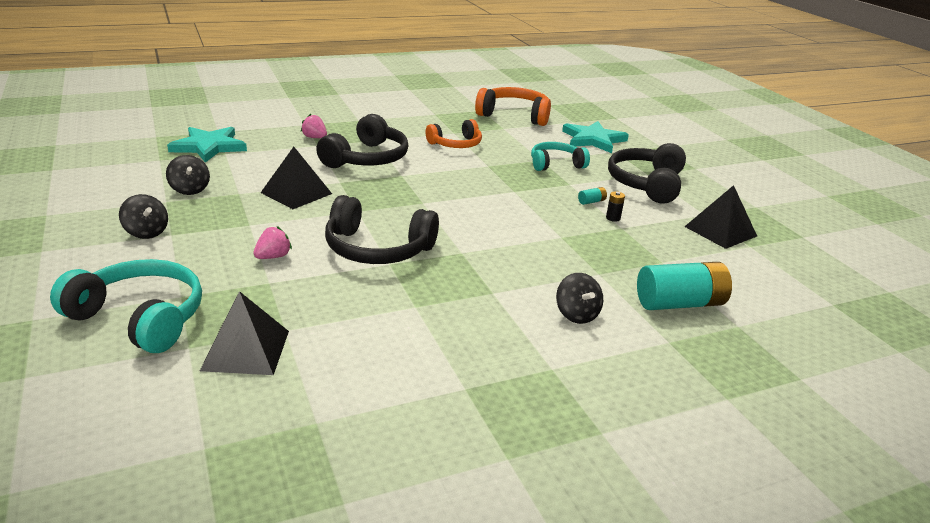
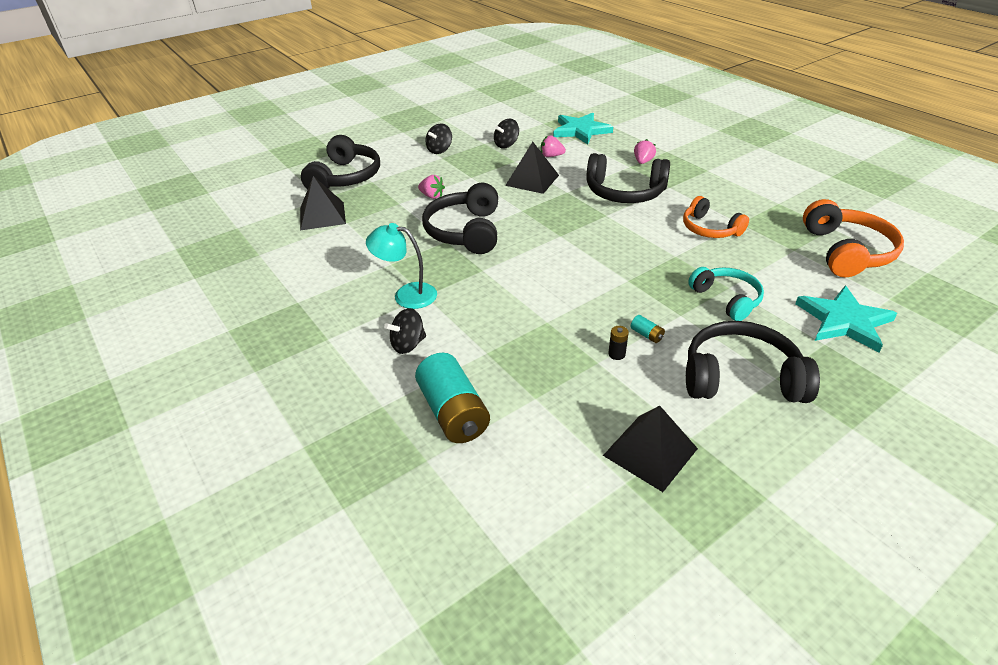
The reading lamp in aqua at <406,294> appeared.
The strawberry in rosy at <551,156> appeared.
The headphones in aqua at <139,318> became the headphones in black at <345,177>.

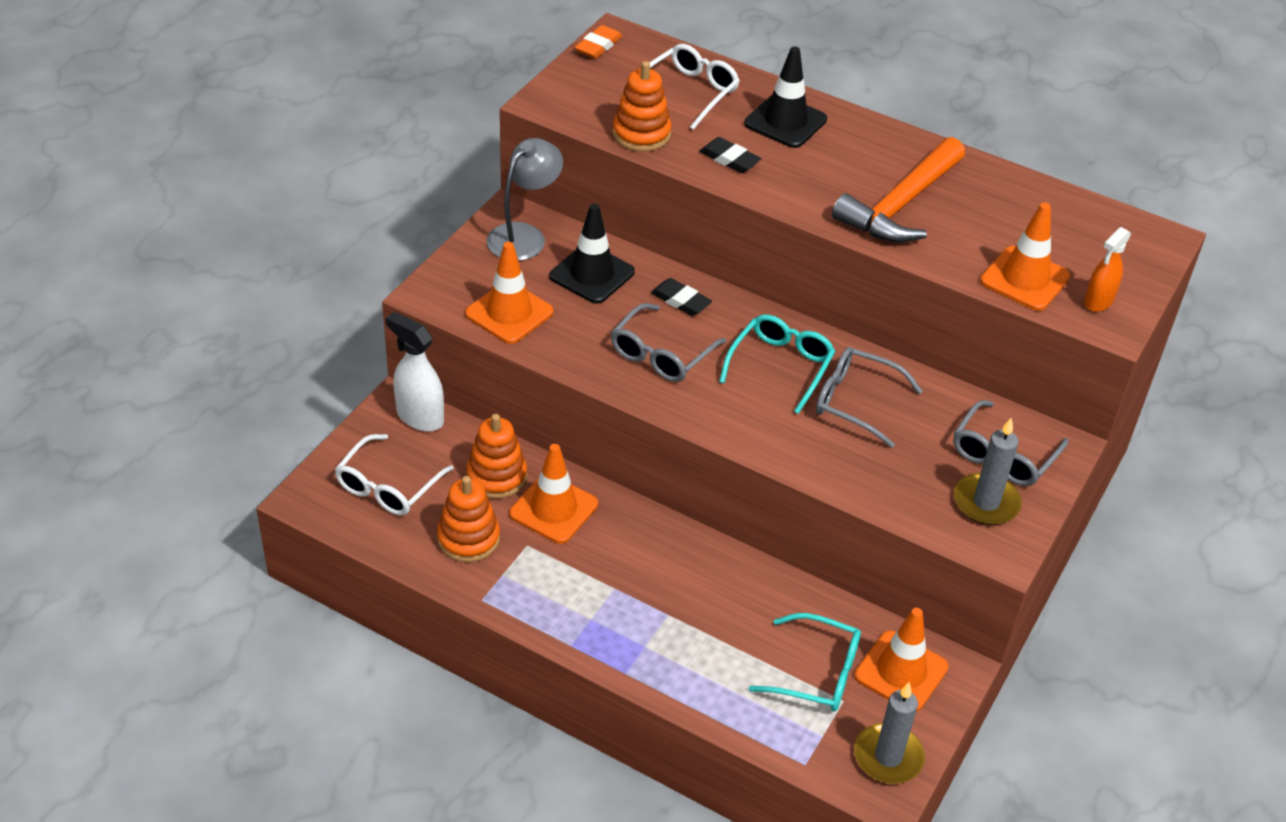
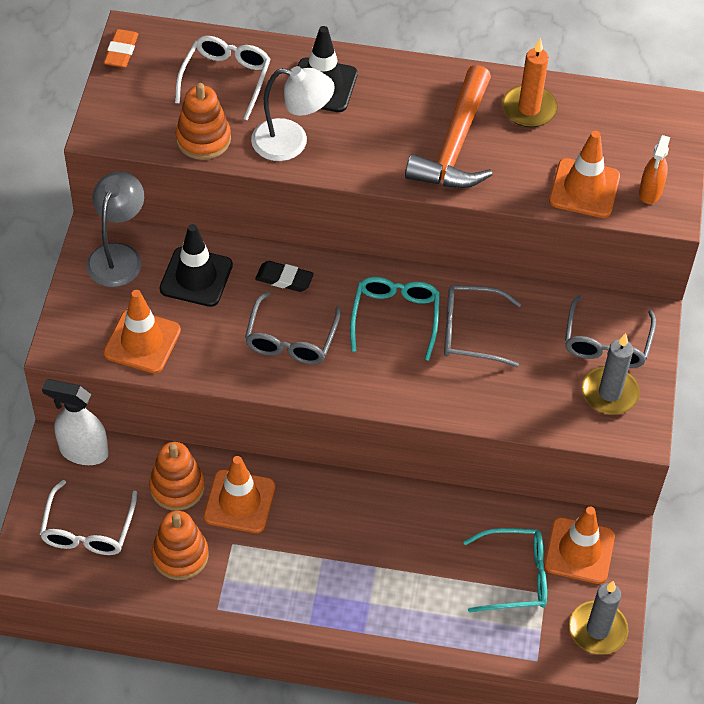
The pillar candle in orange at <529,109> appeared.
The eraser in black at <729,159> was replaced by the reading lamp in pure white at <291,142>.

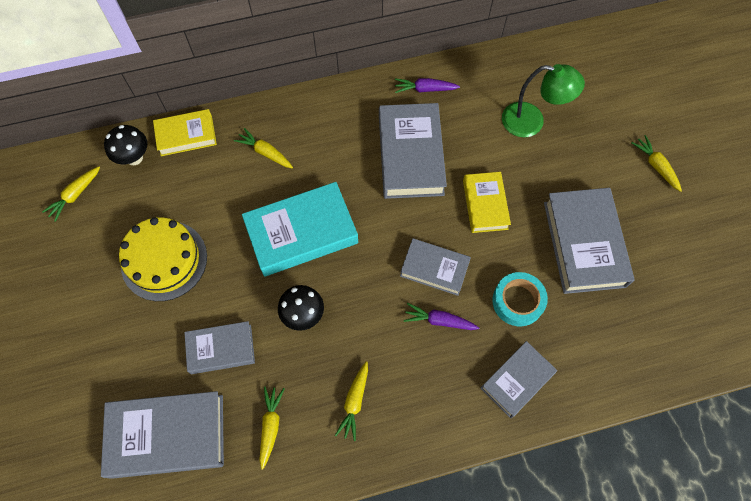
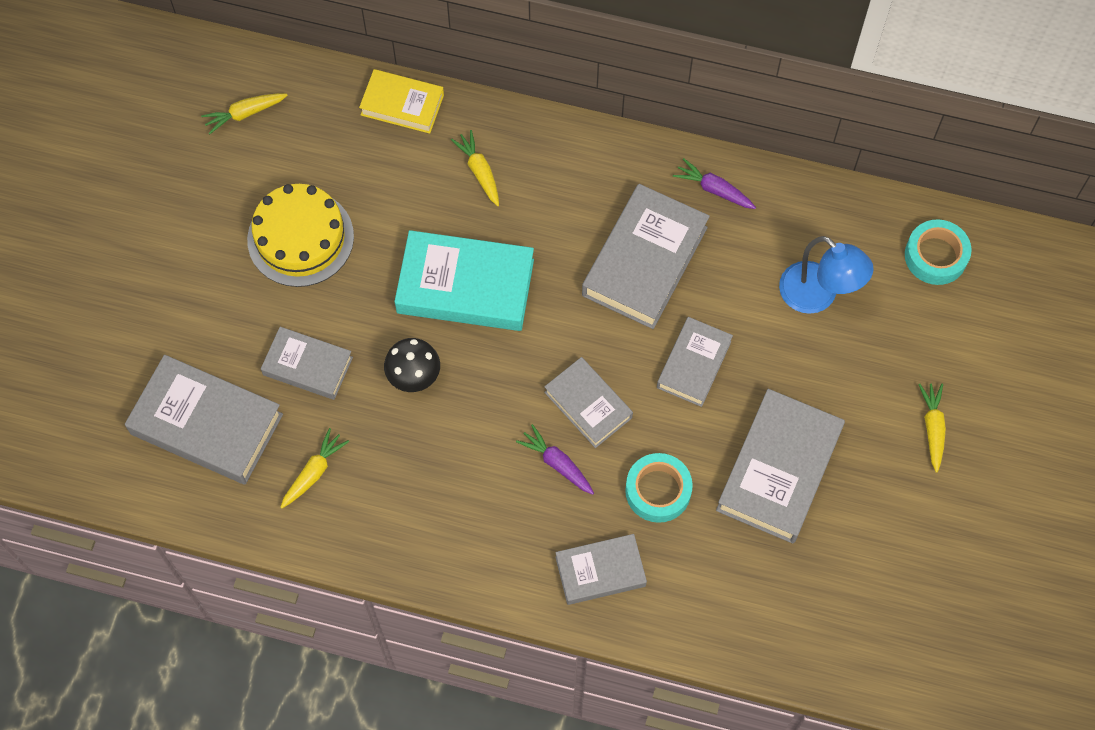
The toadstool in black at <134,158> disappeared.
The carrot in yellow at <354,402> disappeared.
The sticky tape in aqua at <935,256> appeared.
The hardcover in yellow at <485,204> became the hardcover in ash-grey at <693,364>.
The reading lamp in leaf-green at <532,122> became the reading lamp in cobalt at <817,296>.

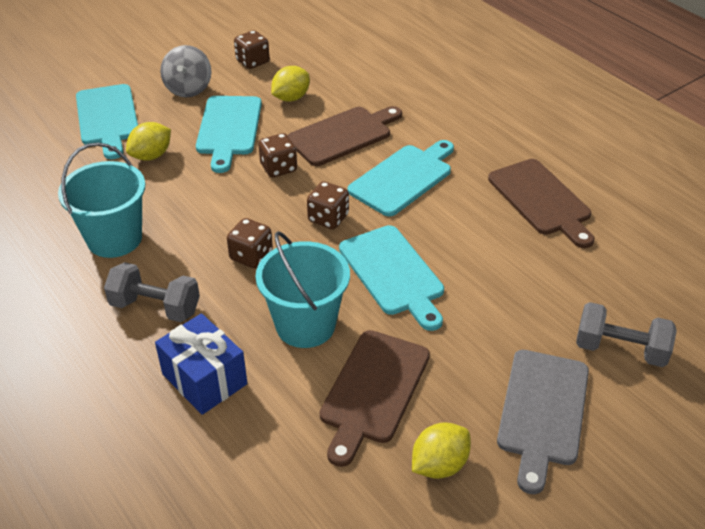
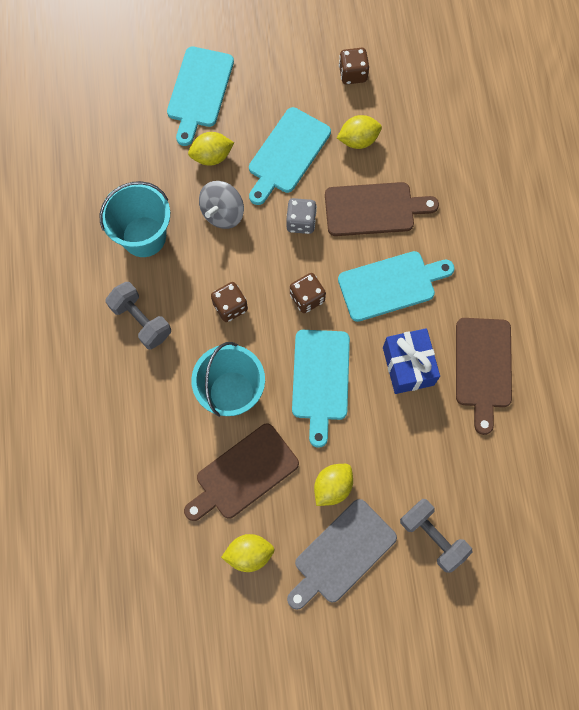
The citrus fruit in yellow at <332,486> appeared.
The wrapped gift in cobalt moved from <204,379> to <408,366>.
The whirligig in ash-grey moved from <188,89> to <223,213>.
The game die in russet at <278,168> became the game die in ash-grey at <301,222>.

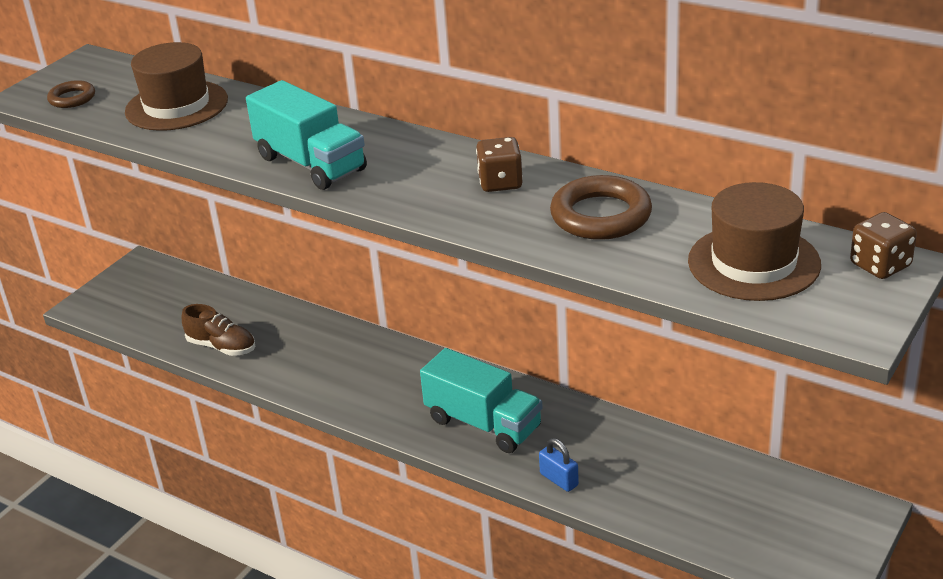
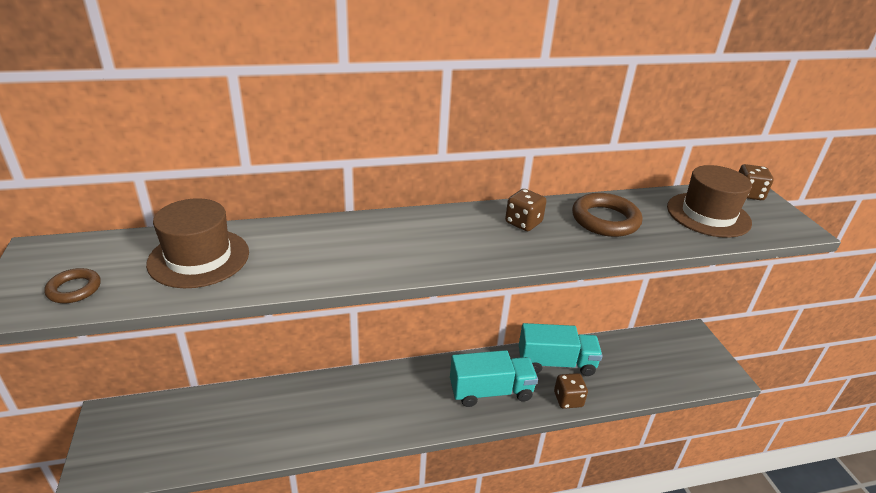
The sneaker in russet at <222,346> disappeared.
The truck in aqua moved from <311,164> to <556,363>.
The padlock in cobalt at <559,479> was replaced by the game die in russet at <568,399>.

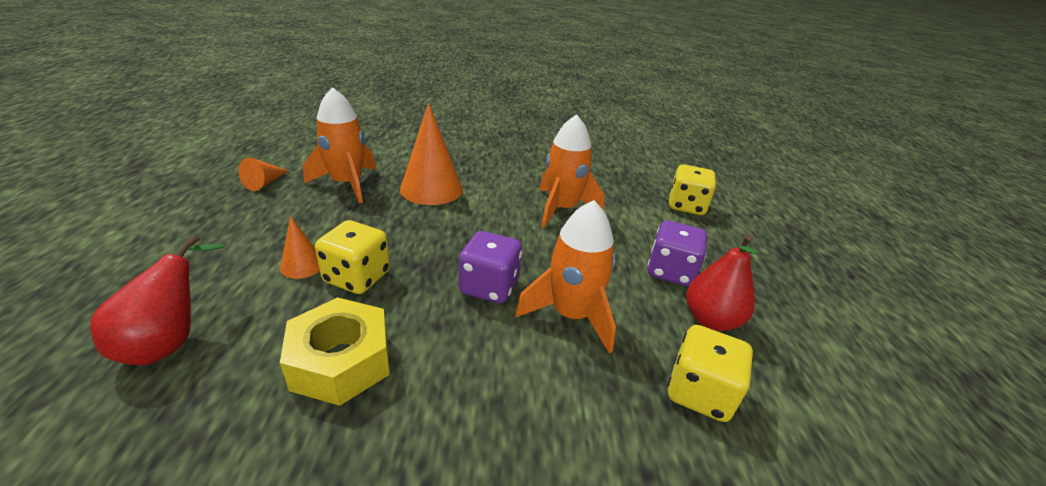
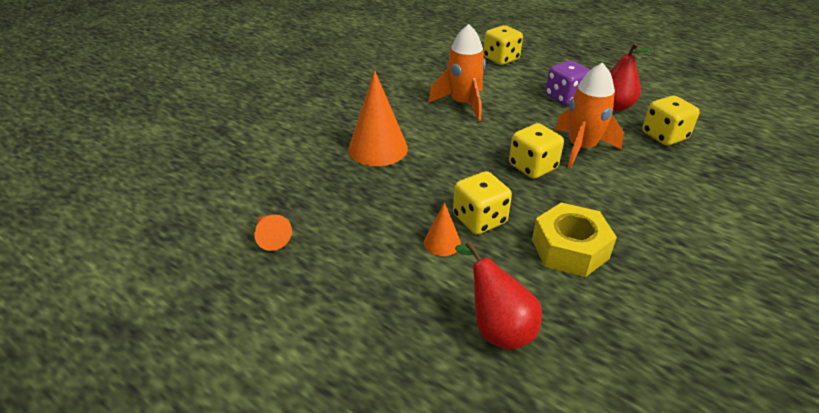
The toy rocket in orange at <347,184> disappeared.
The game die in royal purple at <489,287> became the game die in yellow at <532,167>.

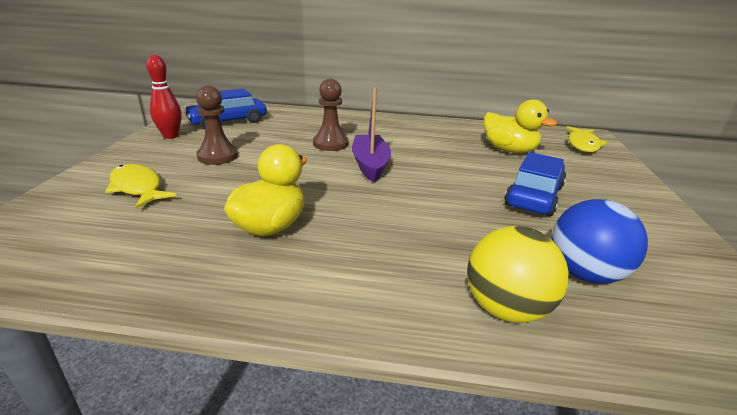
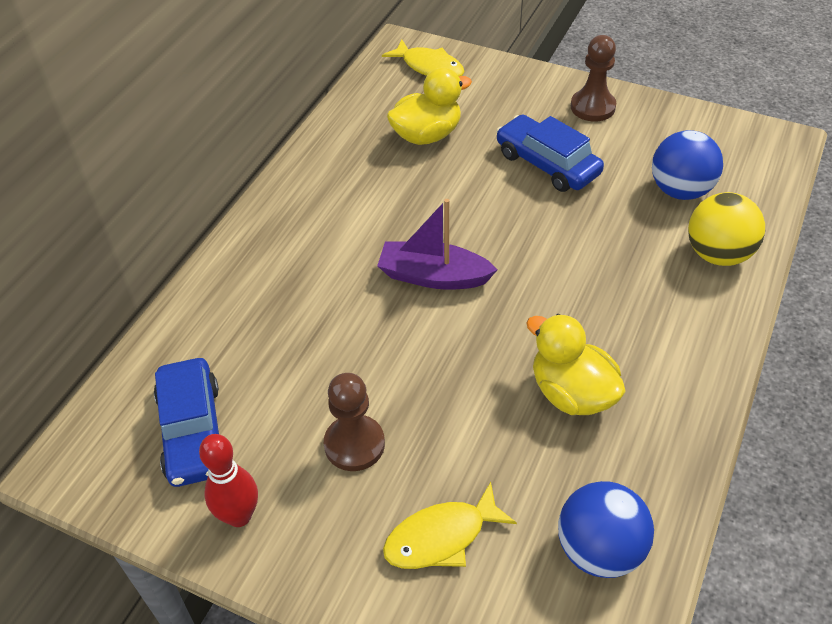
The sphere in cobalt at <599,550> appeared.
The pawn in russet moved from <330,144> to <592,107>.

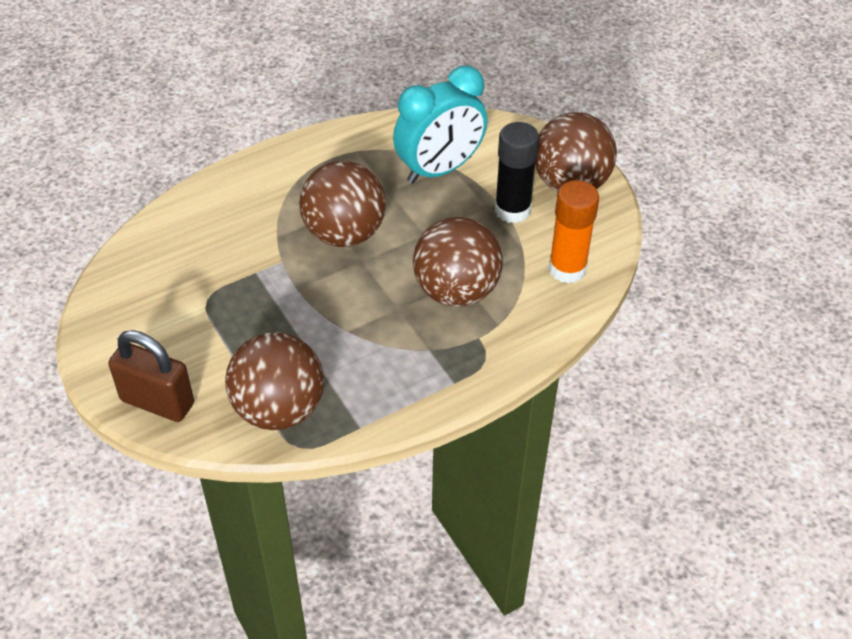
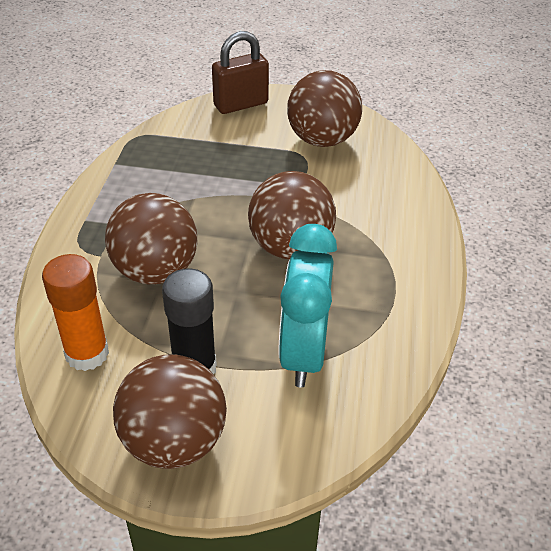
The sphere in russet moved from <279,409> to <322,140>.

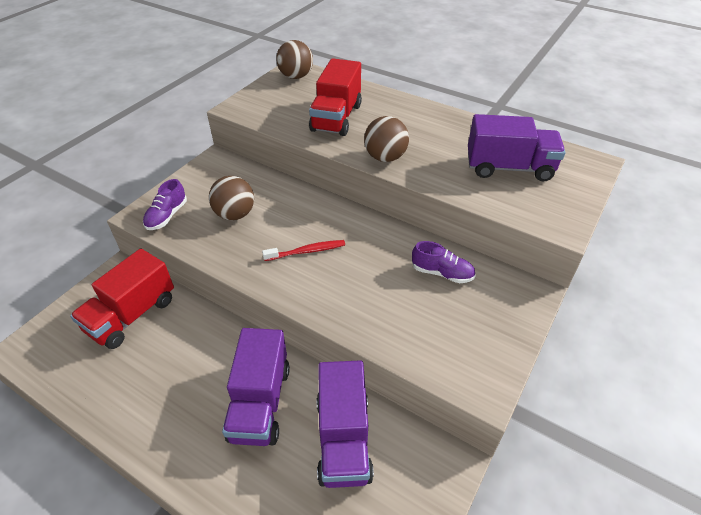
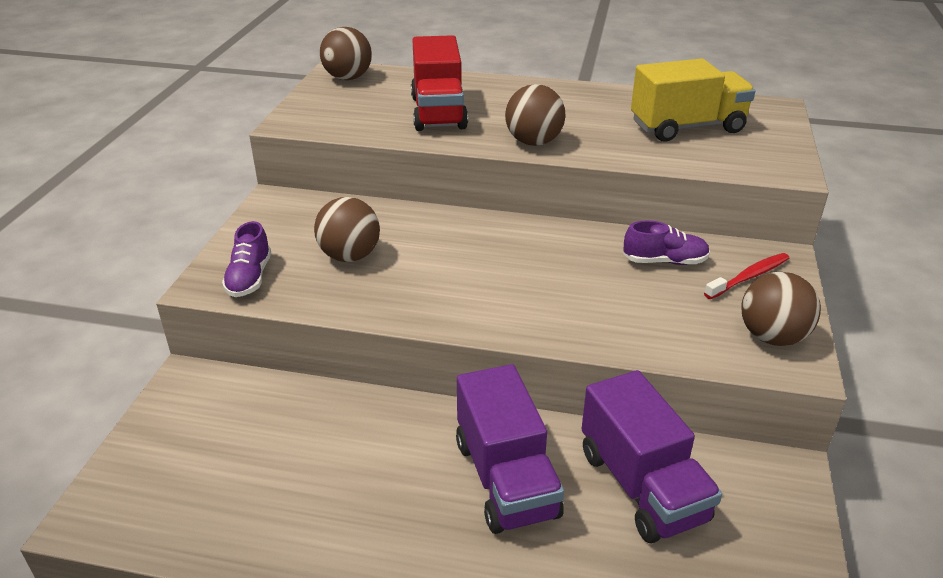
The truck in scarlet at <132,315> disappeared.
The sphere in russet at <772,337> appeared.
The toothbrush in scarlet moved from <307,251> to <749,277>.
The truck in royal purple at <509,168> became the truck in yellow at <687,127>.

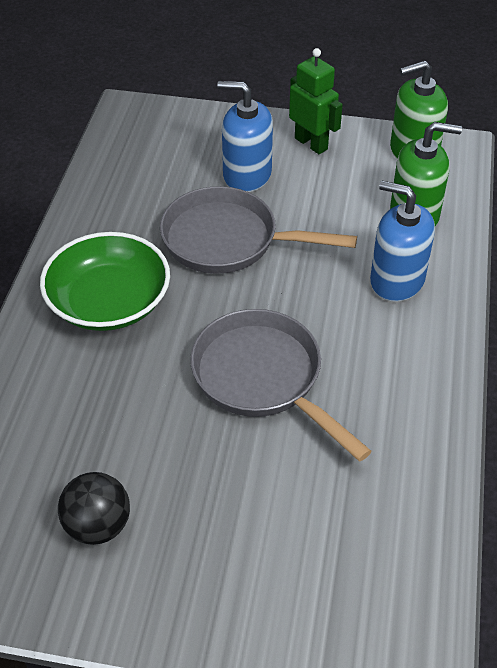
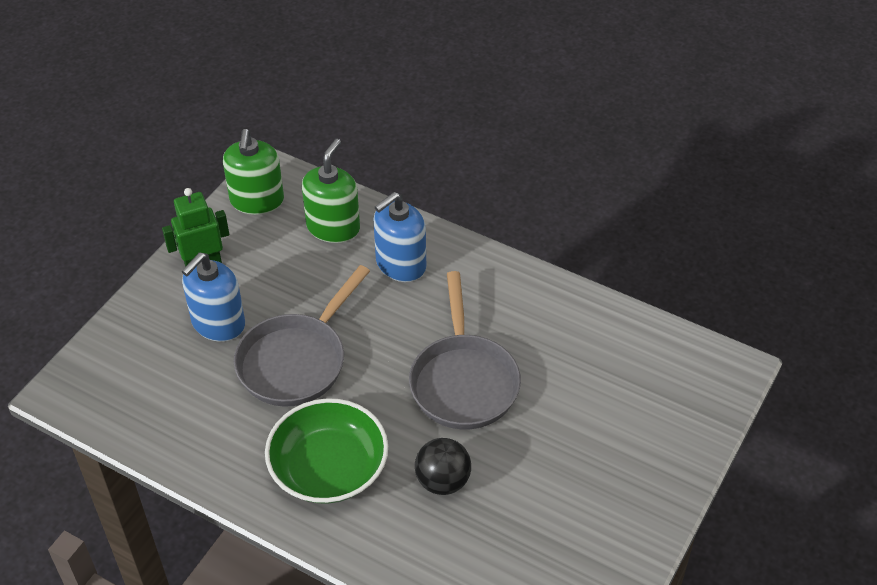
The sphere in black moved from <98,525> to <443,481>.
The pan in ash-grey at <262,378> turned 75 degrees counterclockwise.

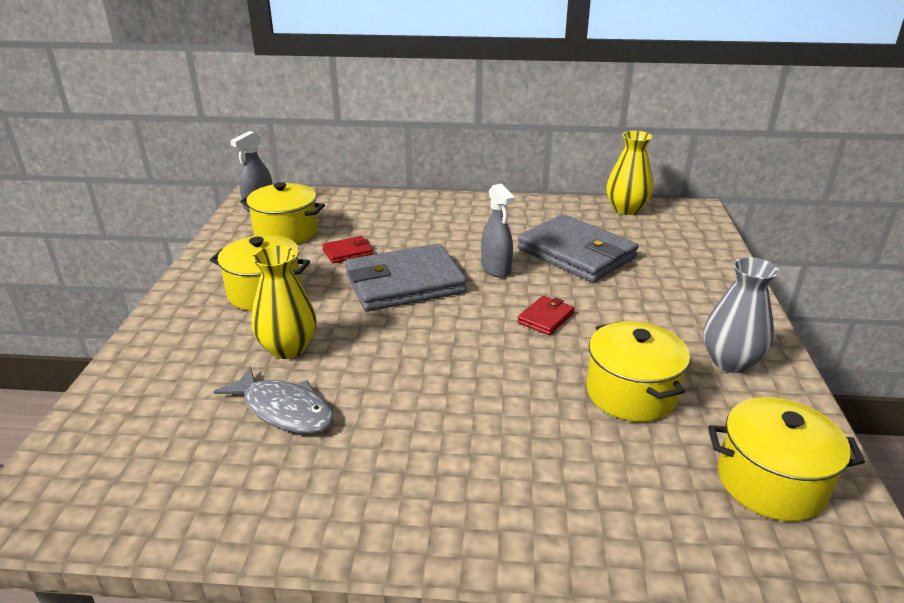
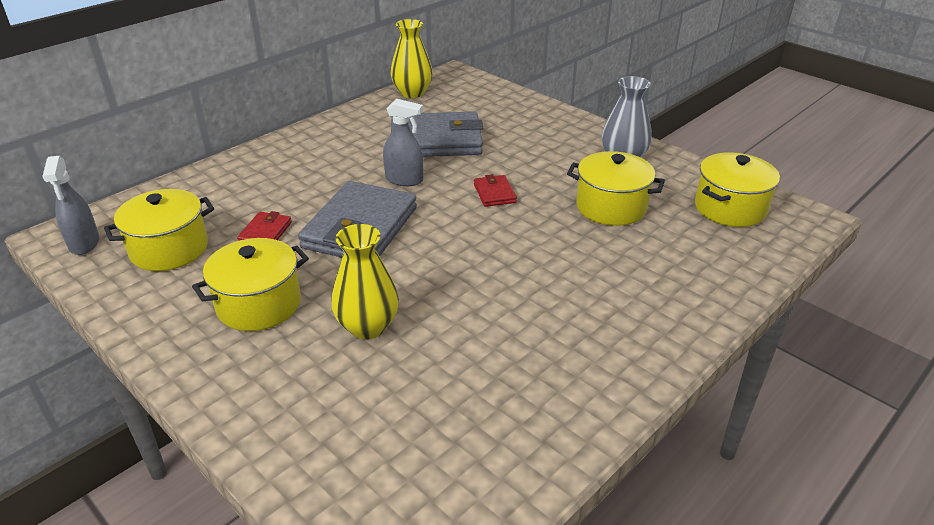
The fish in ash-grey at <284,410> disappeared.

